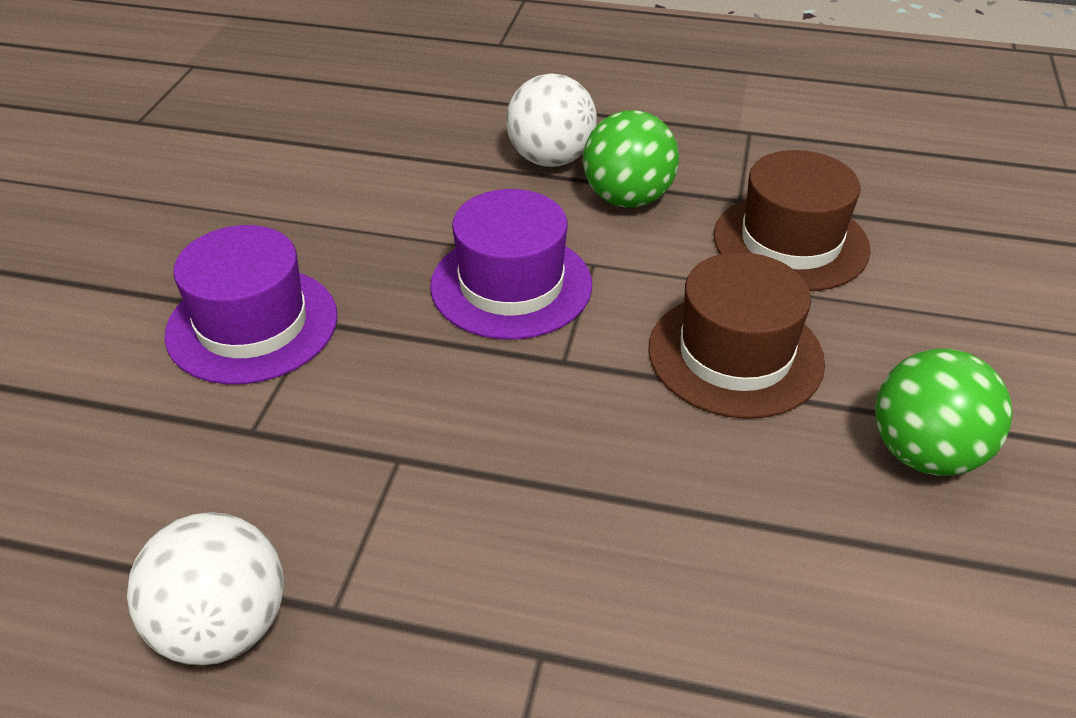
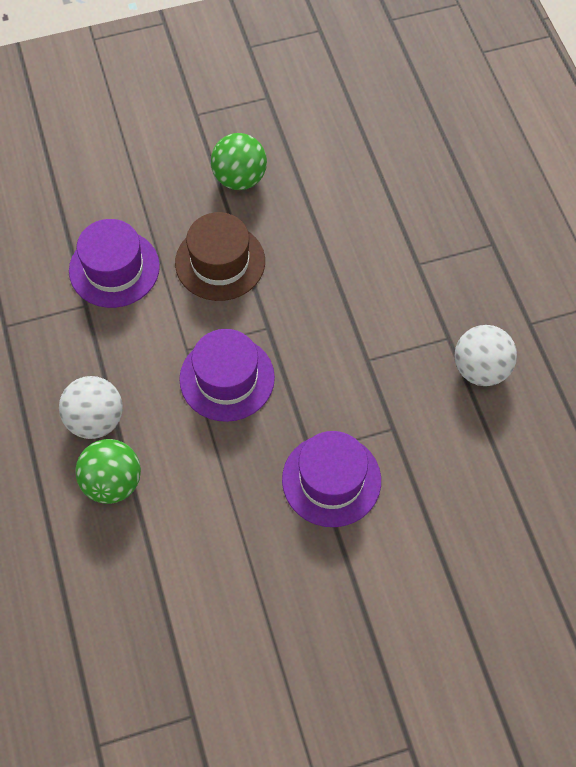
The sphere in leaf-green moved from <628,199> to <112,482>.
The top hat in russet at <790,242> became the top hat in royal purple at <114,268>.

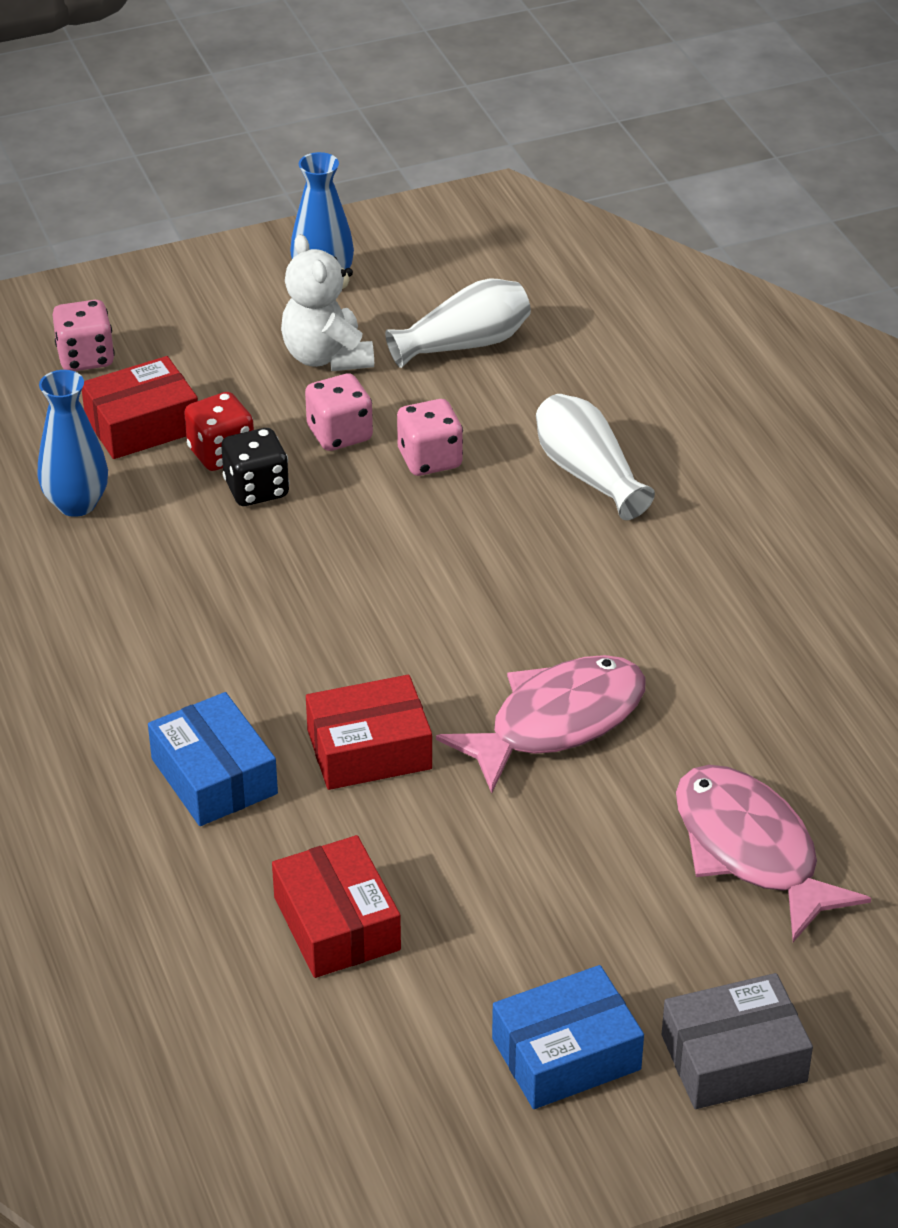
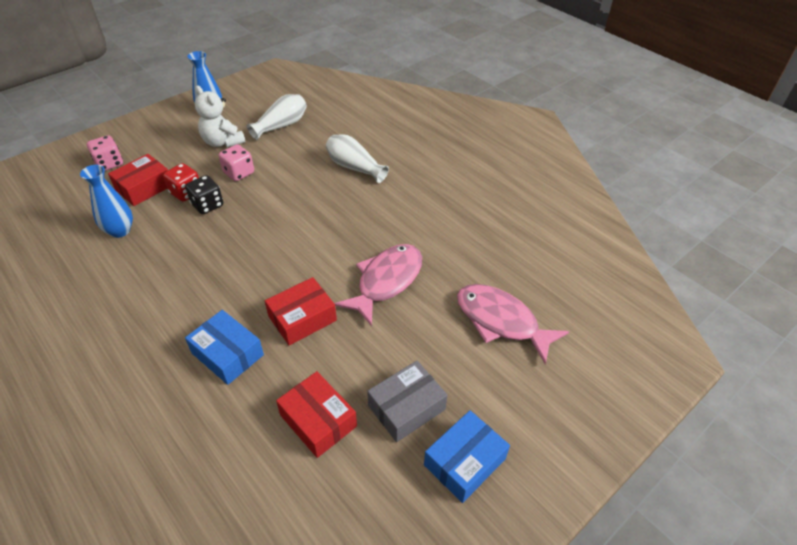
The game die in rosy at <429,459> disappeared.
The box in ash-grey moved from <733,1058> to <406,407>.

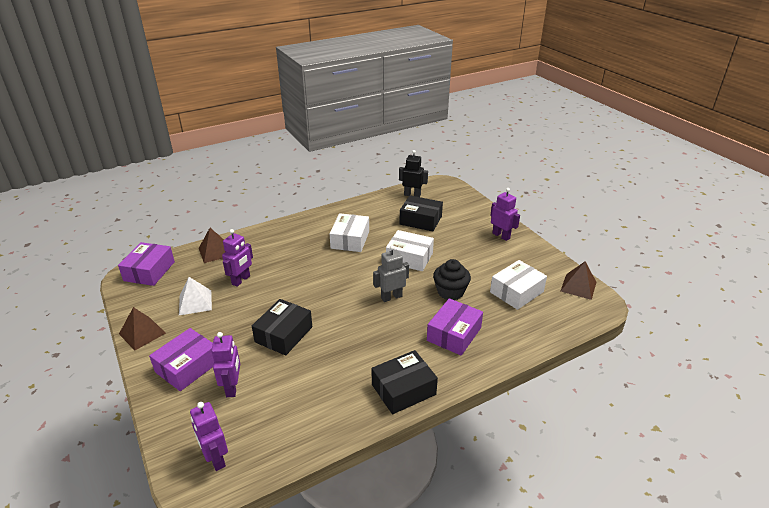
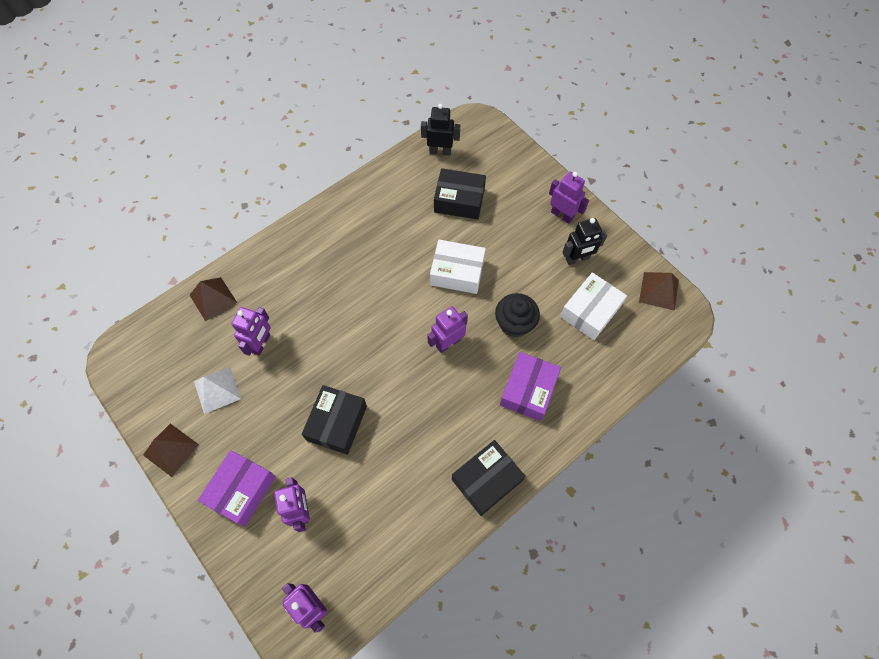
The box in royal purple at <149,271> disappeared.
The box in pure white at <350,240> disappeared.
The toy robot in black at <577,259> appeared.
The toy robot in ash-grey at <391,297> became the toy robot in royal purple at <448,343>.

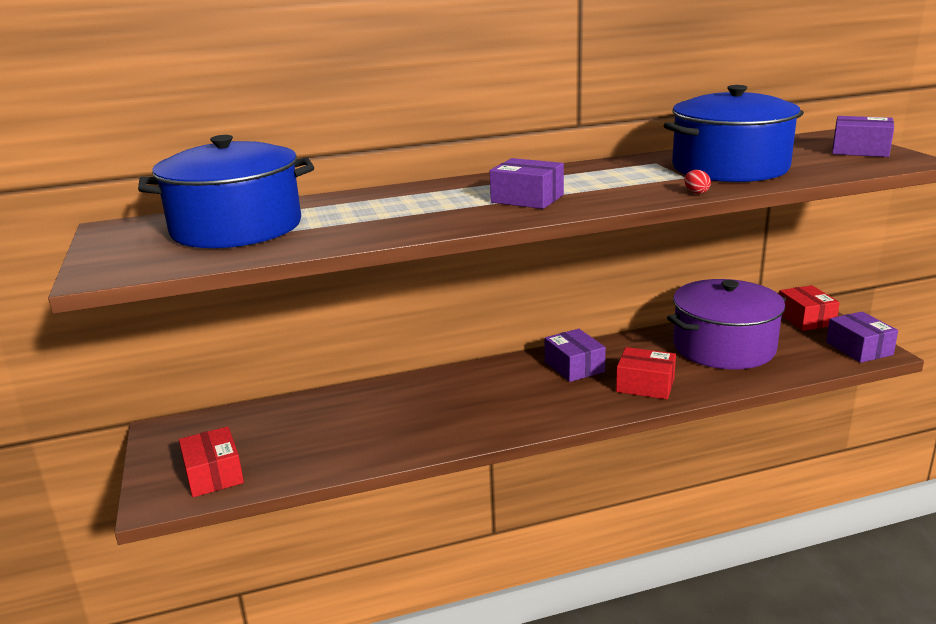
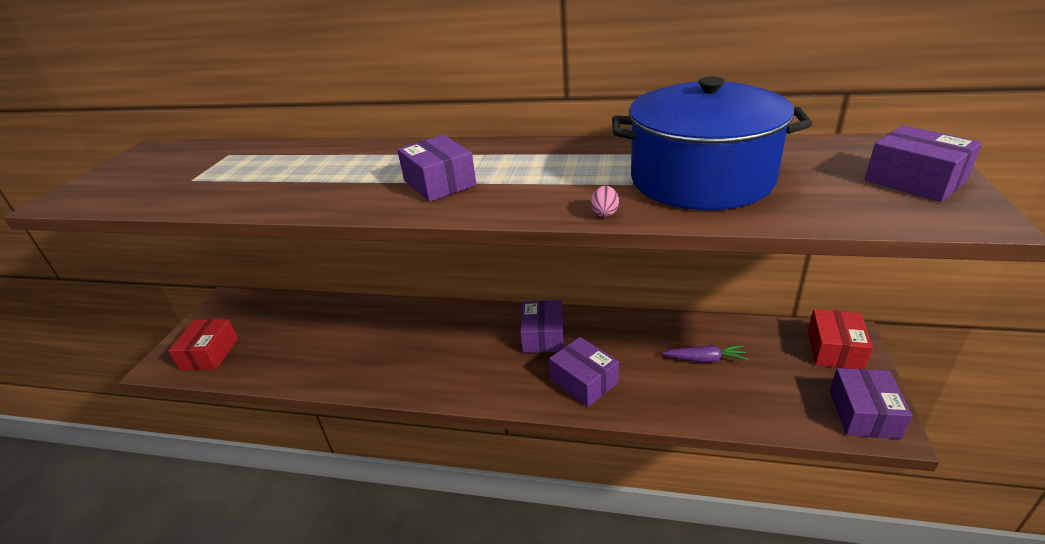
The cooking pot in cobalt at <236,228> disappeared.
The cooking pot in royal purple at <723,347> was replaced by the carrot in royal purple at <705,359>.
The box in scarlet at <645,385> became the box in royal purple at <584,381>.
The toy egg in scarlet at <696,192> became the toy egg in rosy at <604,213>.

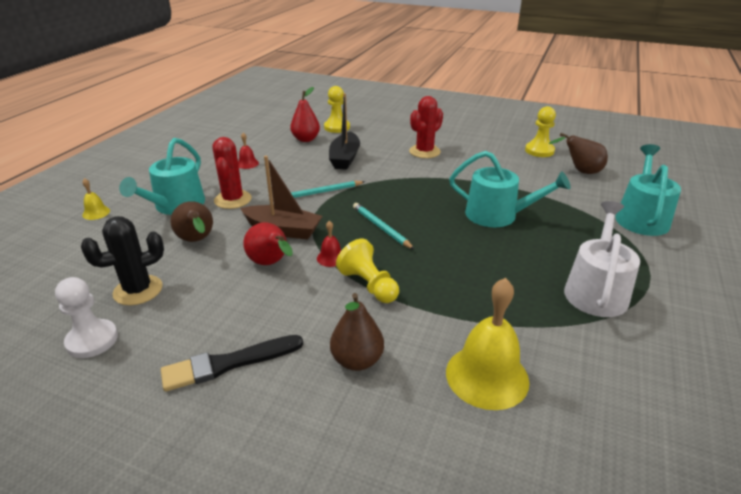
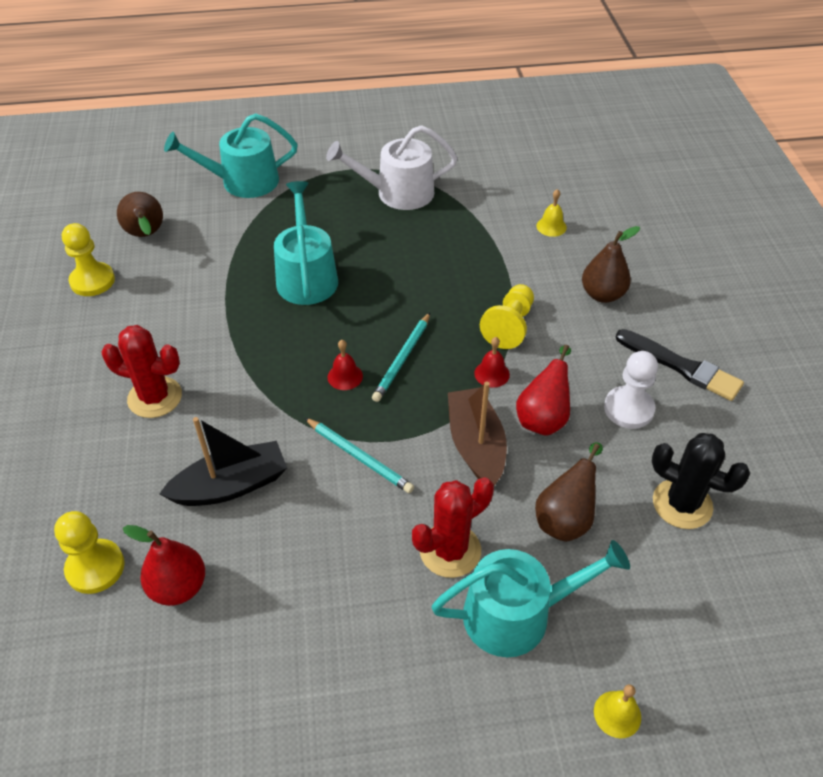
The pawn in pure white moved from <92,340> to <628,409>.
The school bell in scarlet moved from <247,163> to <345,376>.
The school bell in yellow at <487,376> changed to 0.46 times the size.

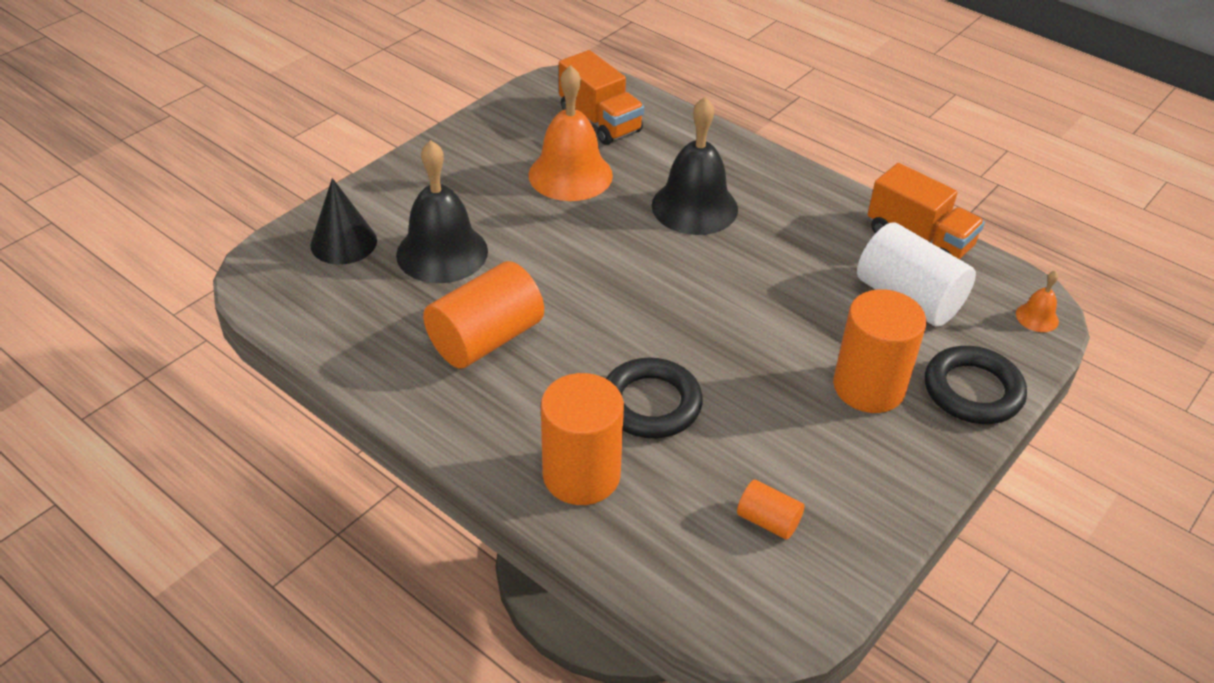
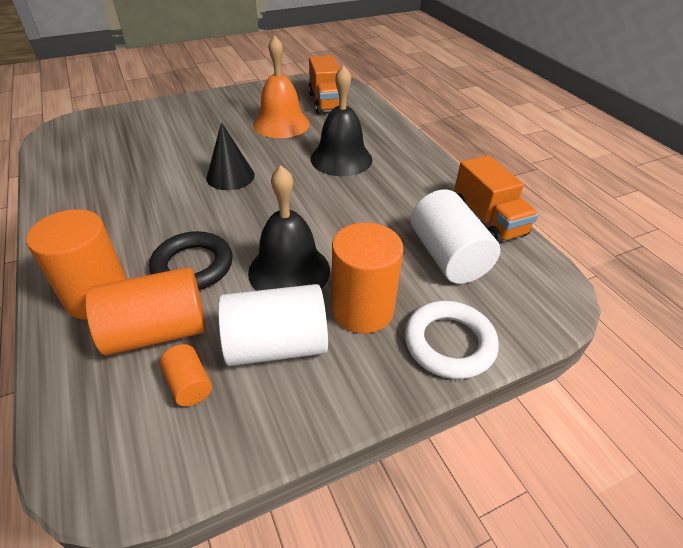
The school bell in orange at <1037,317> disappeared.
The cylinder in pure white at <276,345> appeared.
The cone shape in black moved from <343,242> to <230,176>.
The school bell in black moved from <442,252> to <289,271>.
The cylinder in orange moved from <486,339> to <158,331>.
The hoop in black at <972,391> became the hoop in pure white at <449,343>.

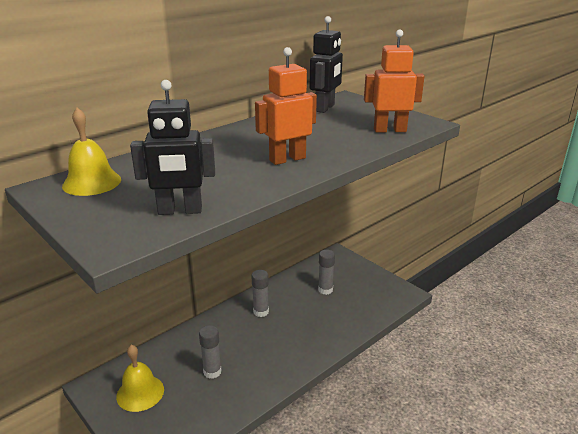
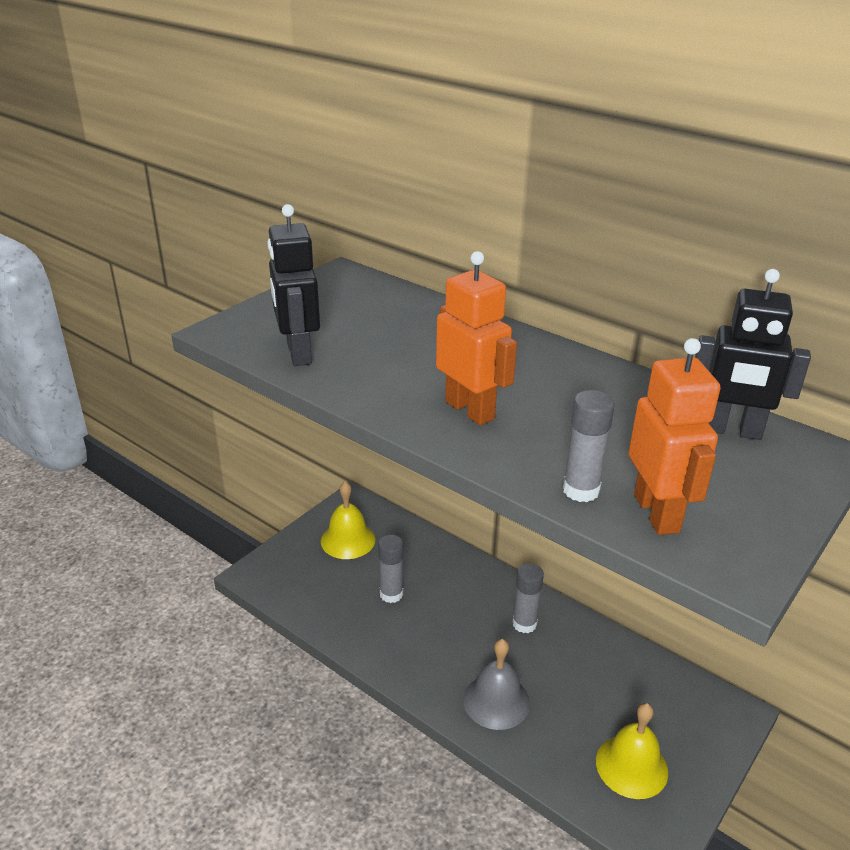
The school bell in ash-grey at <496,701> appeared.
The school bell in yellow moved from <92,182> to <631,766>.
The stick of glue in ash-grey moved from <325,290> to <581,490>.

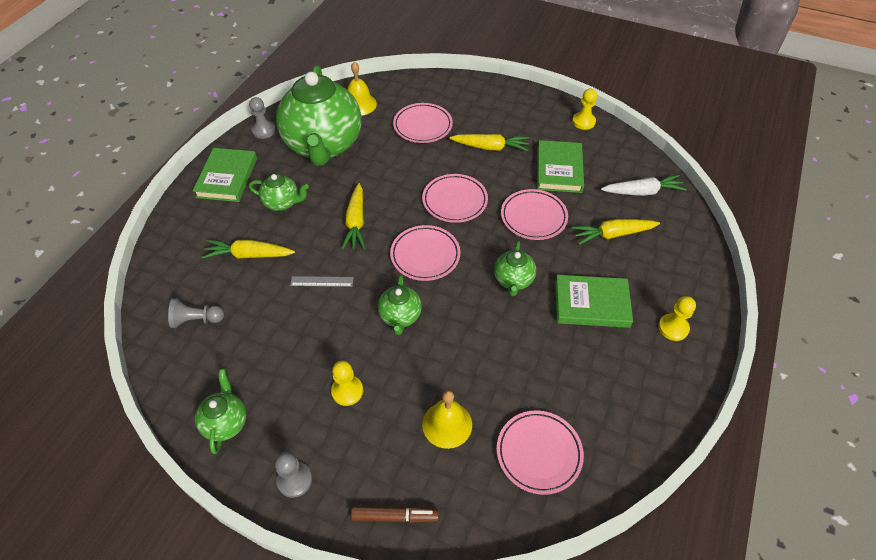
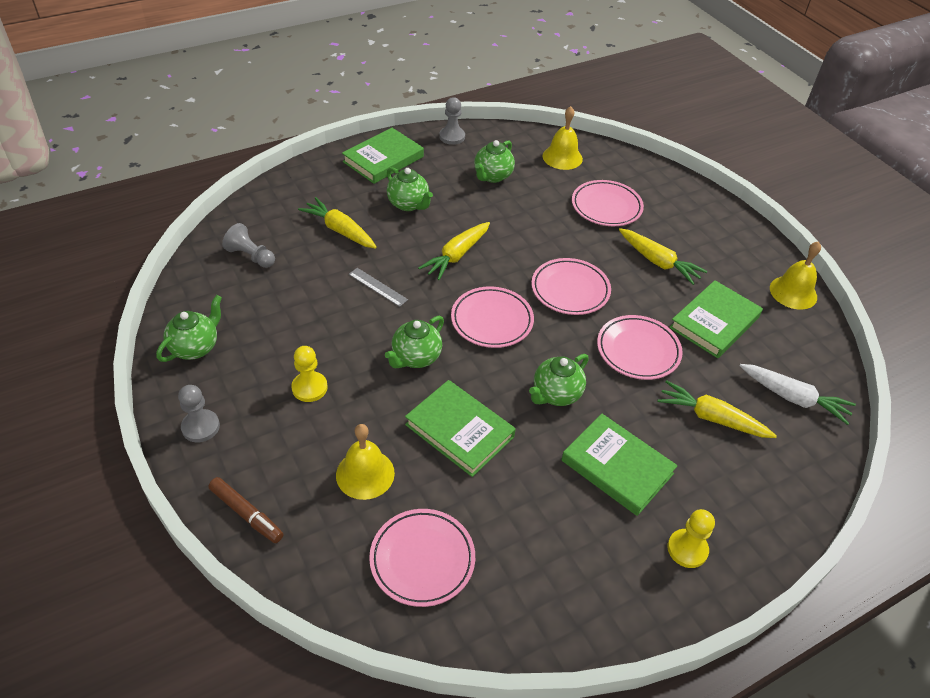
The hardcover in leaf-green at <459,431> appeared.
The pawn in yellow at <583,122> was replaced by the school bell in yellow at <793,292>.
The teapot in leaf-green at <324,146> changed to 0.43 times the size.

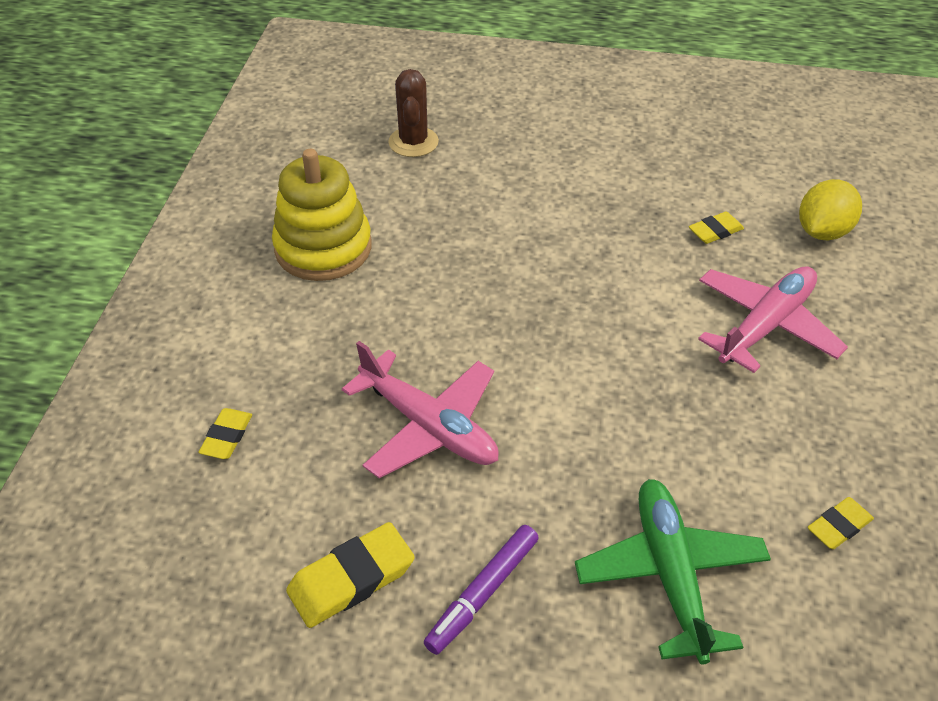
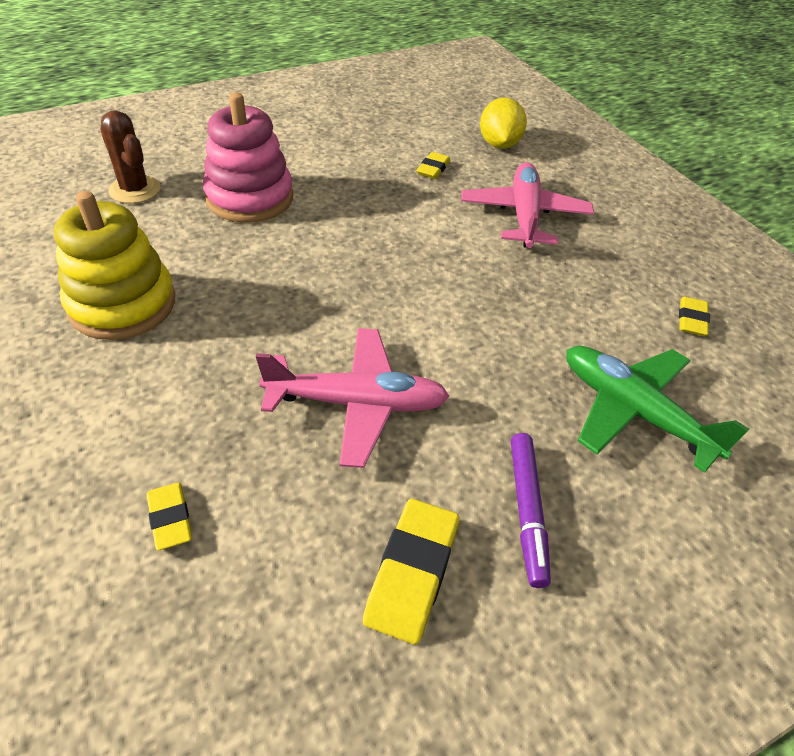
The stacking toy in rosy at <250,198> appeared.

